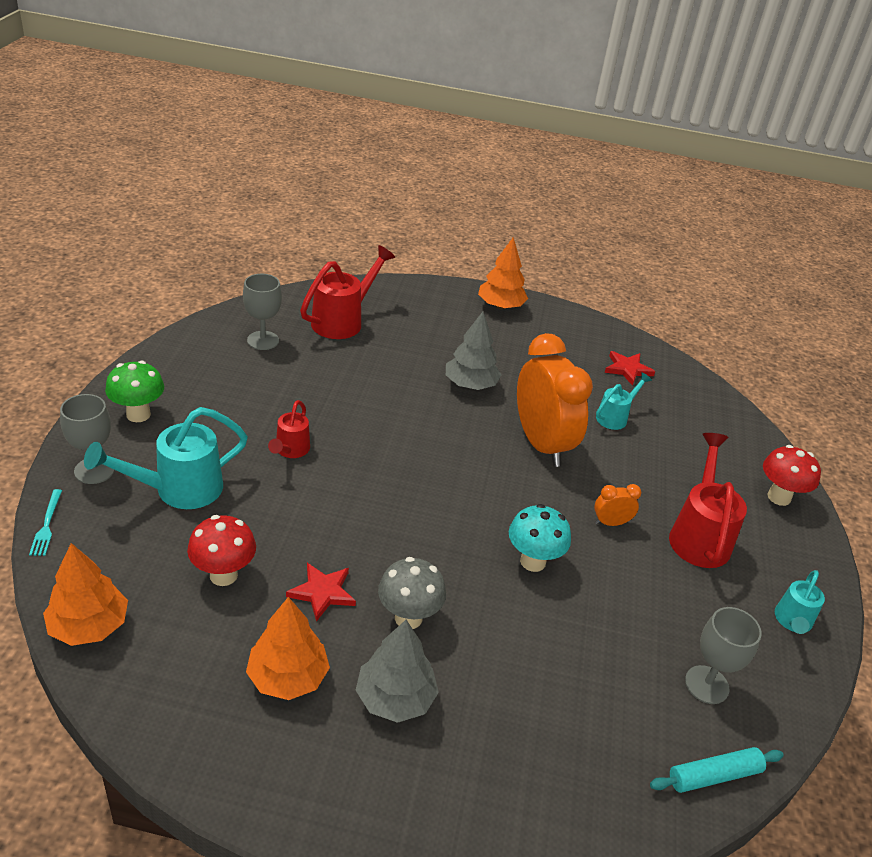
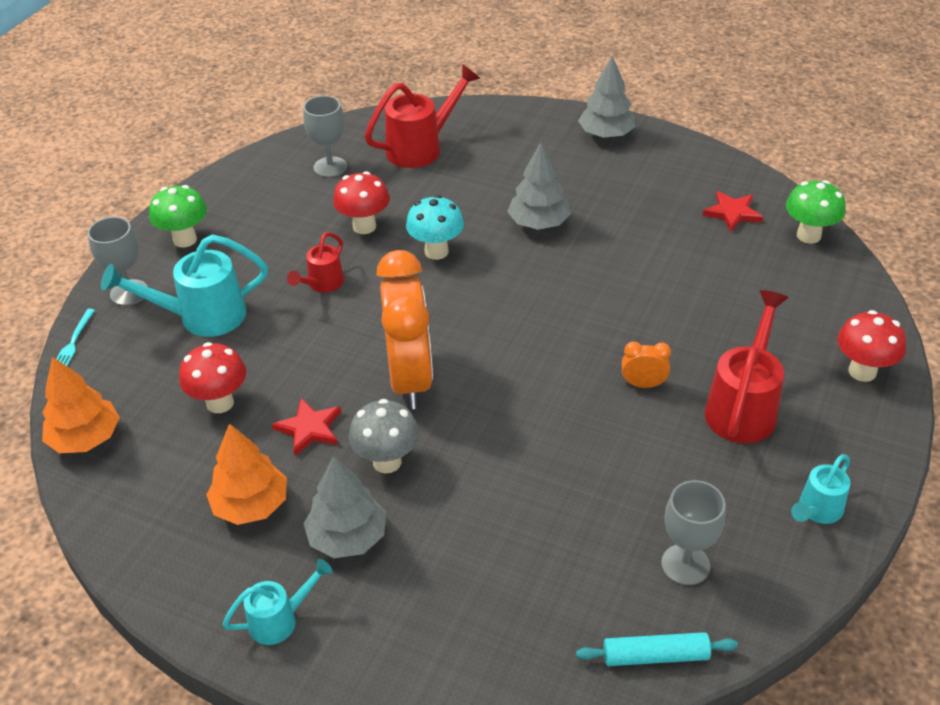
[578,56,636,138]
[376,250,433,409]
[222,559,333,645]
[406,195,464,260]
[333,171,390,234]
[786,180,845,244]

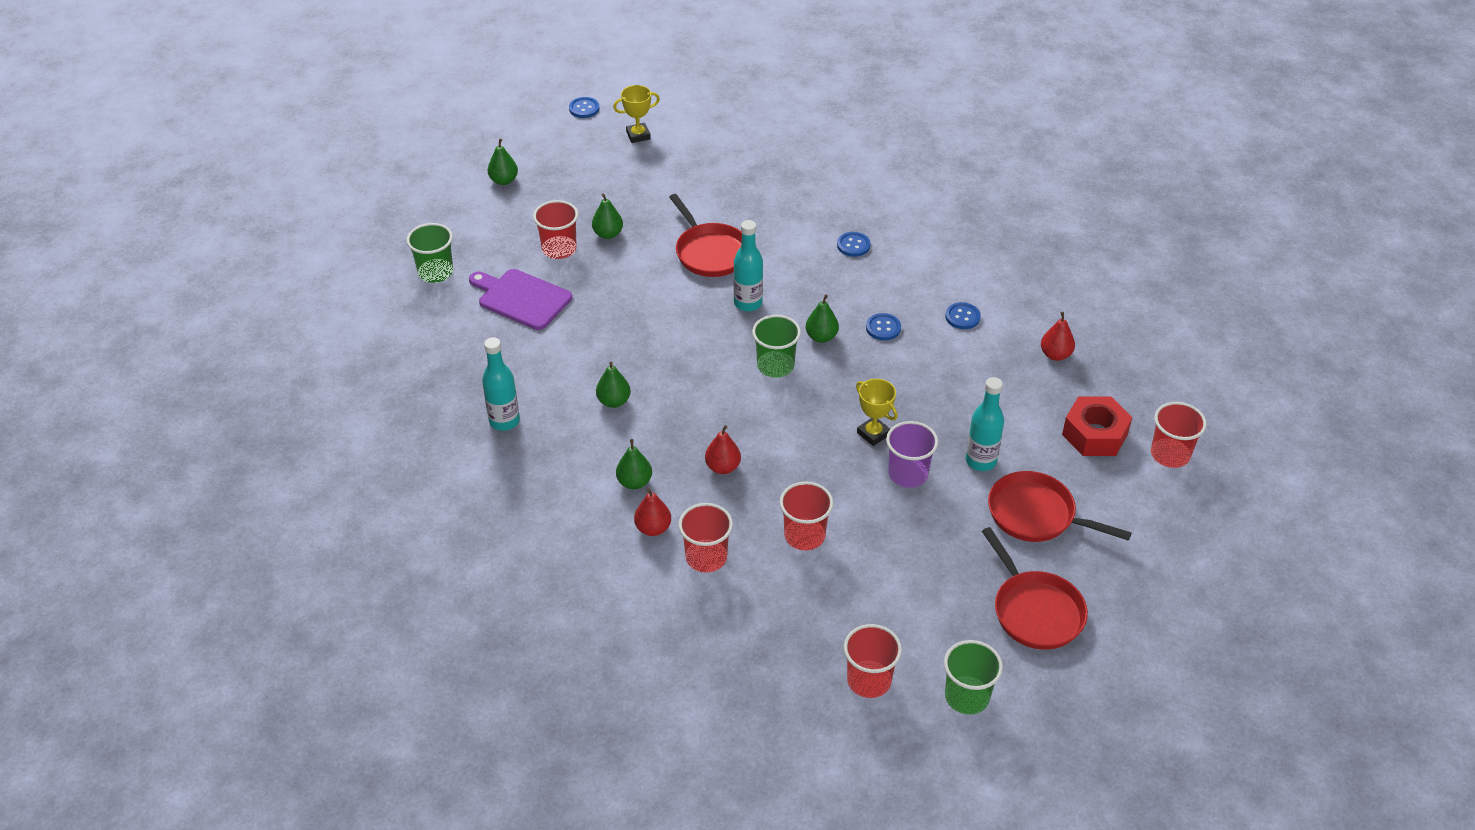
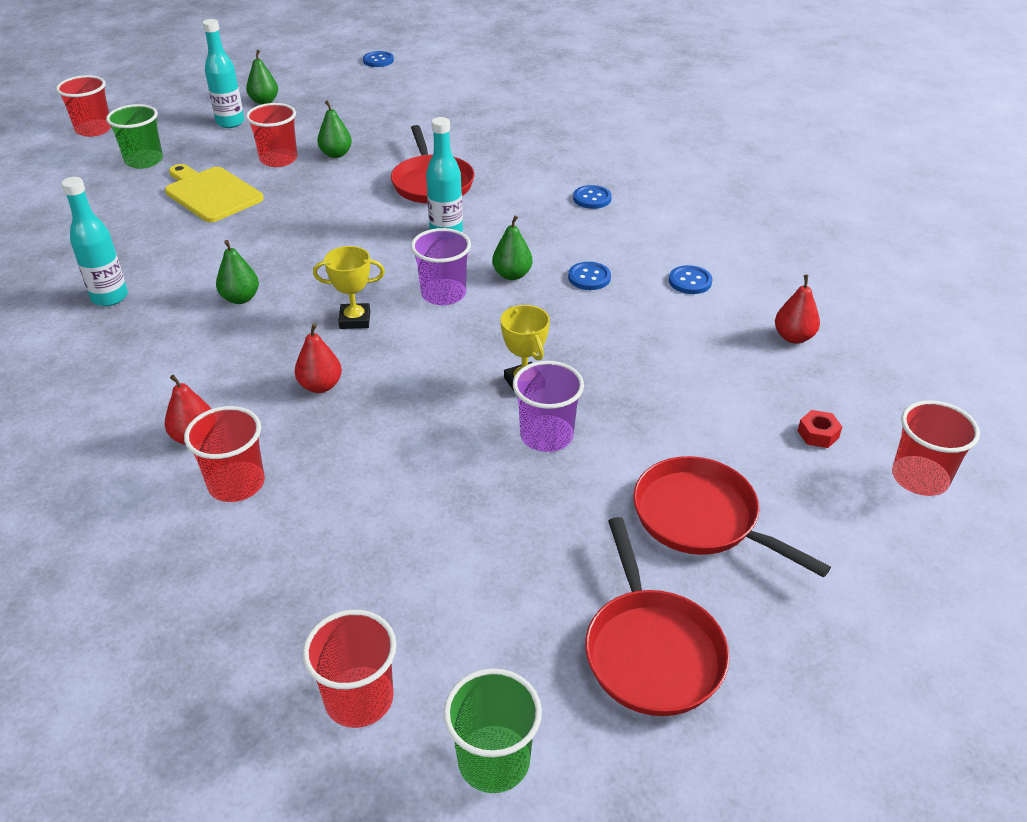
[313,246,385,329]
[165,164,264,222]
[411,228,471,305]
[202,19,244,128]
[798,410,842,448]
[616,439,652,489] (first image)
[56,75,111,137]

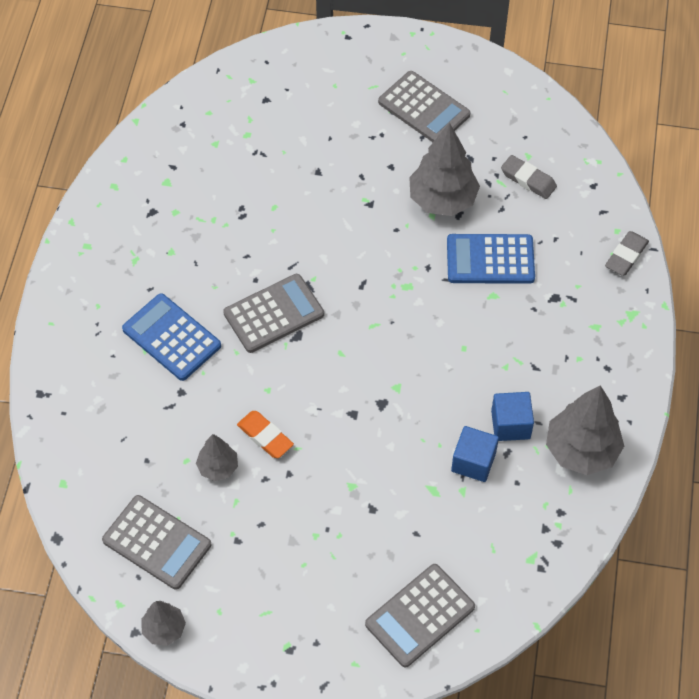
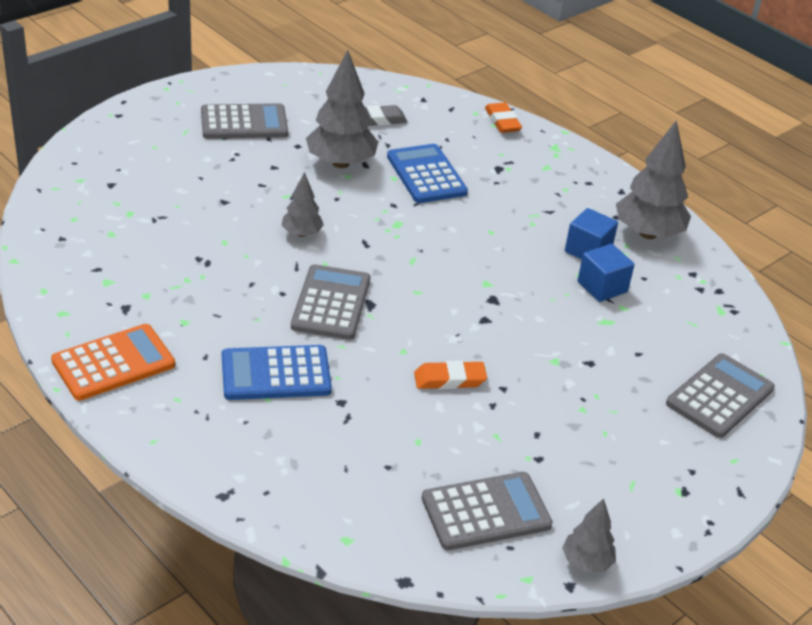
[485,102,522,133]
[387,144,468,203]
[282,172,324,237]
[666,353,775,438]
[51,324,175,401]

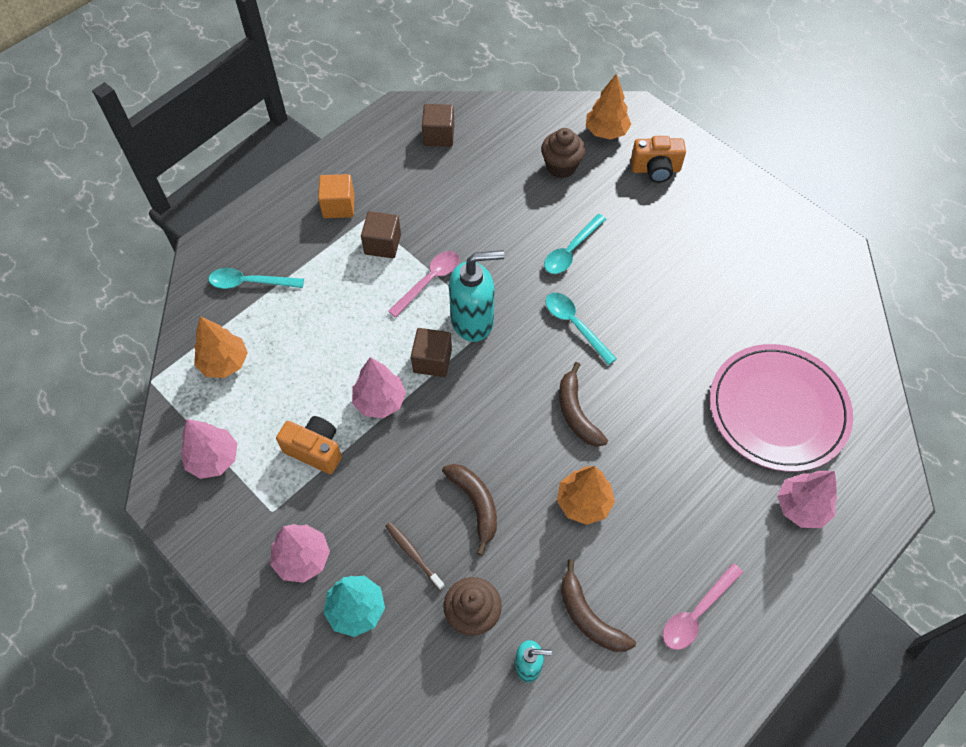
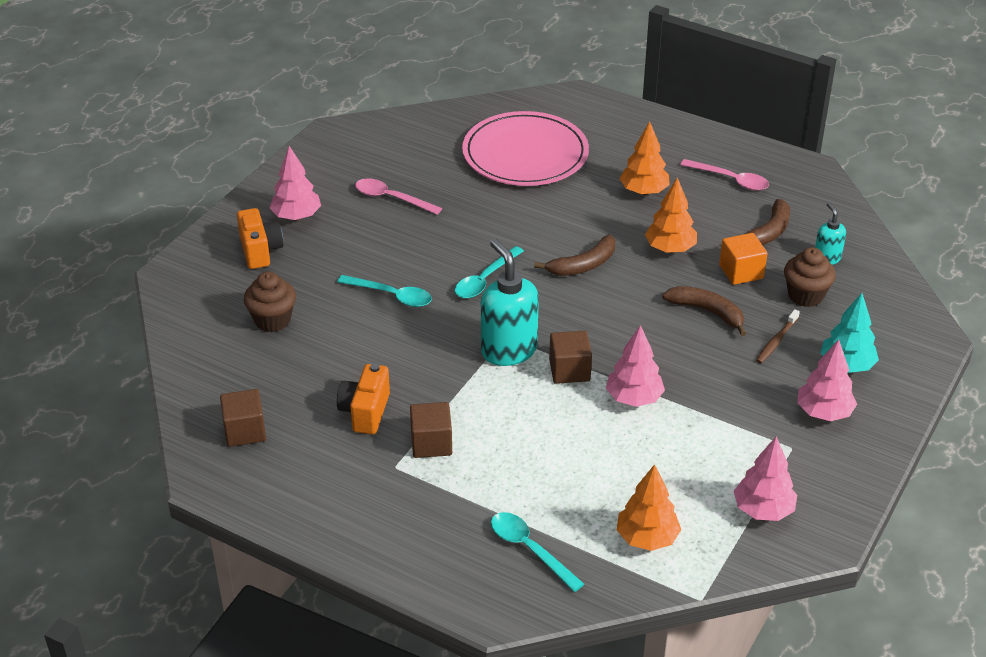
[619,121,670,195]
[719,233,767,285]
[355,178,442,215]
[491,512,584,592]
[337,363,390,434]
[662,286,746,336]
[269,146,321,220]

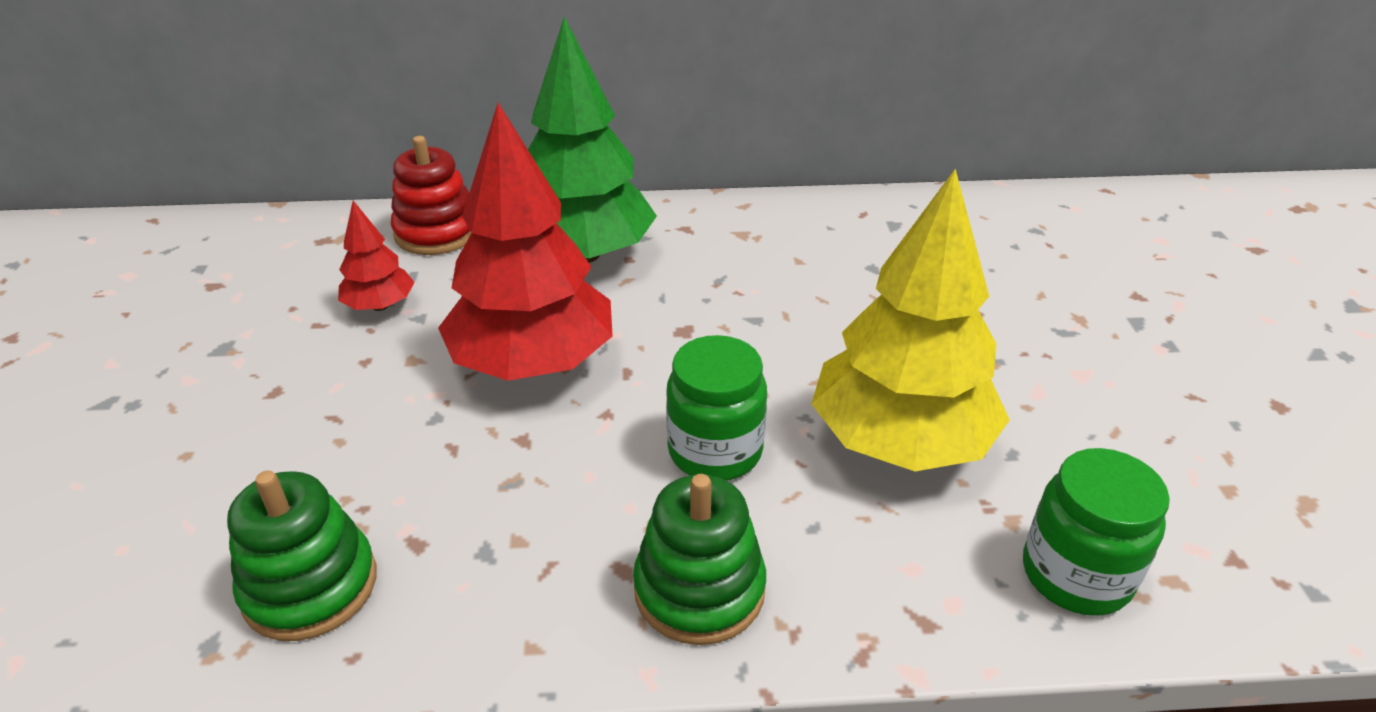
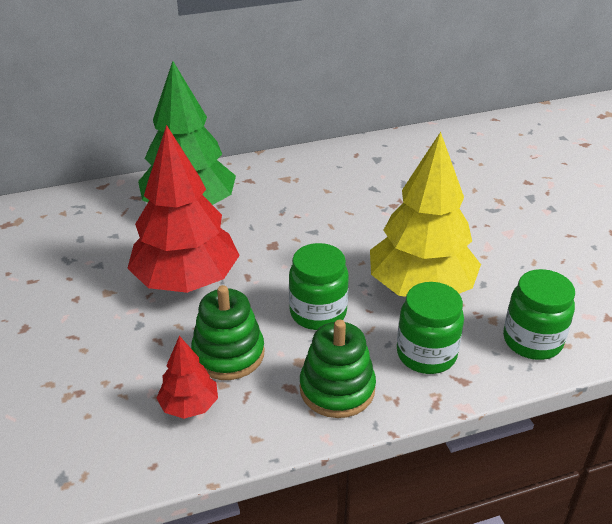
[391,136,471,255] (first image)
[157,336,218,419]
[191,285,265,380]
[397,282,464,374]

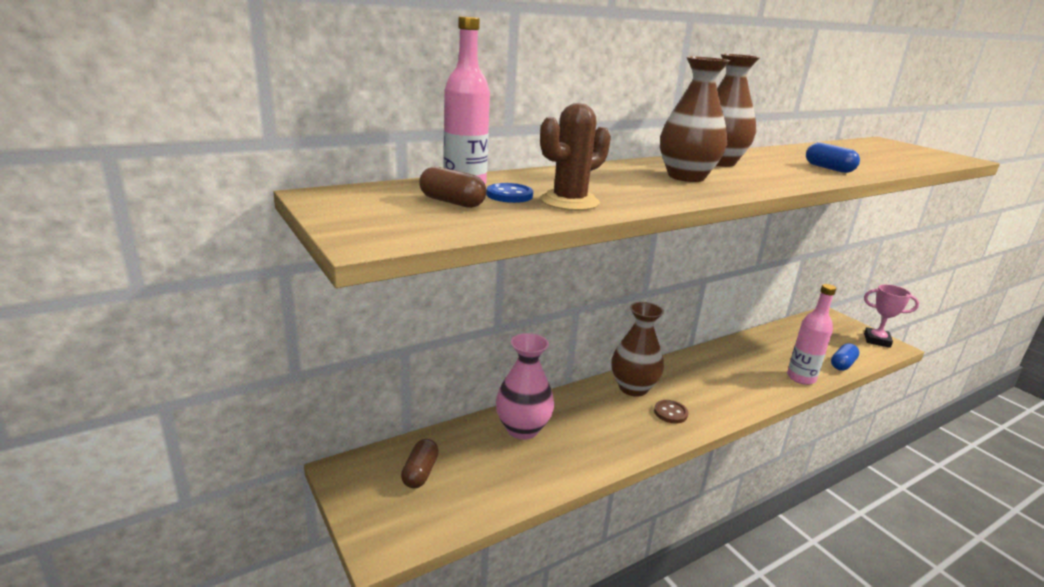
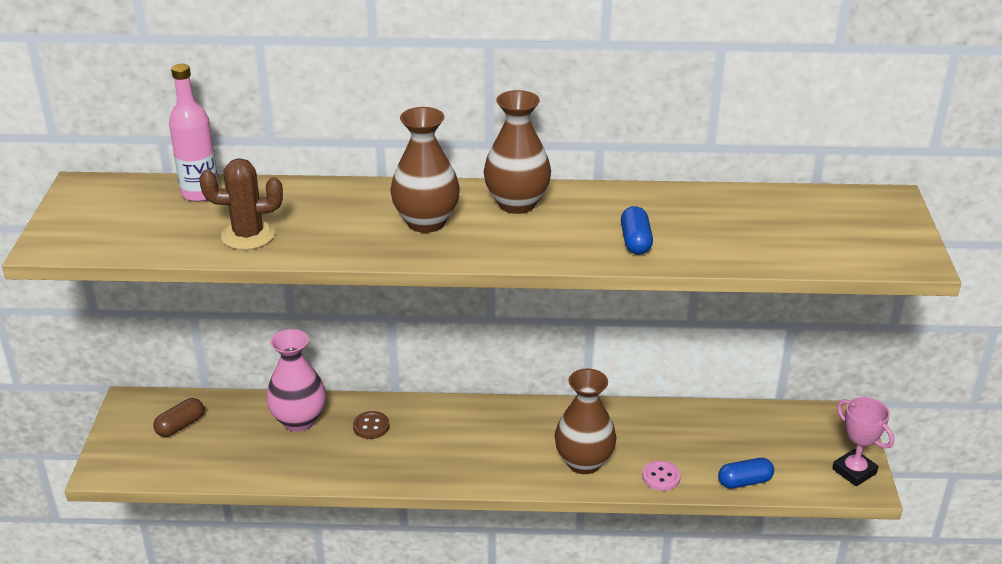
[419,167,487,208] (first image)
[486,183,533,203] (first image)
[642,460,681,491]
[555,369,617,474]
[353,411,389,439]

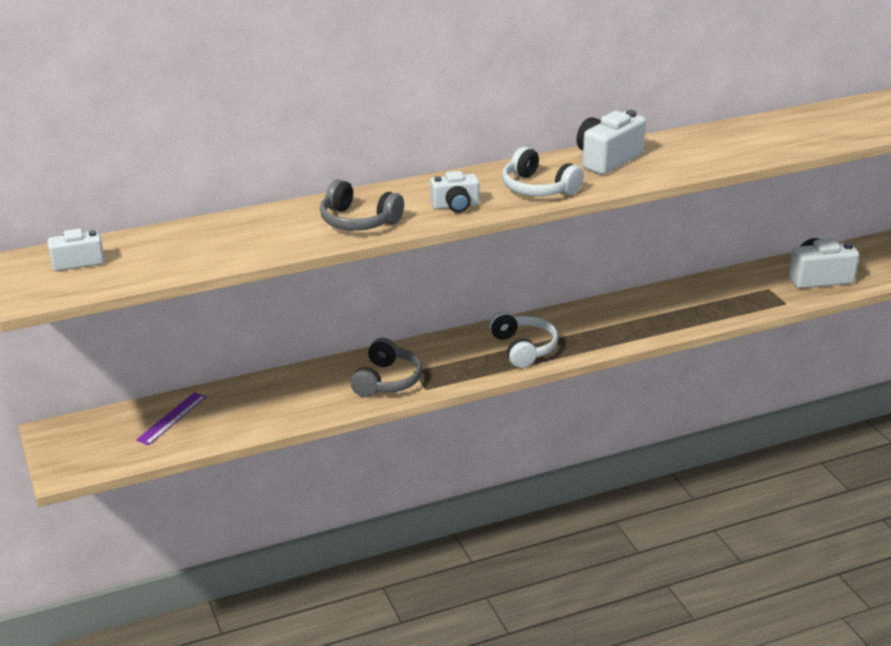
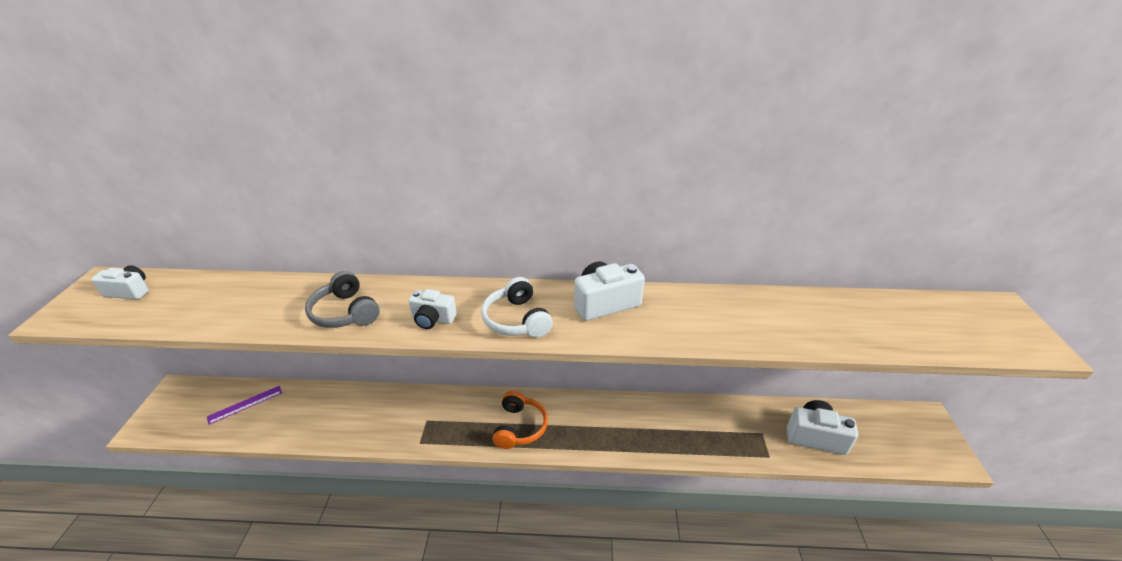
[492,391,548,449]
[350,338,422,397] (first image)

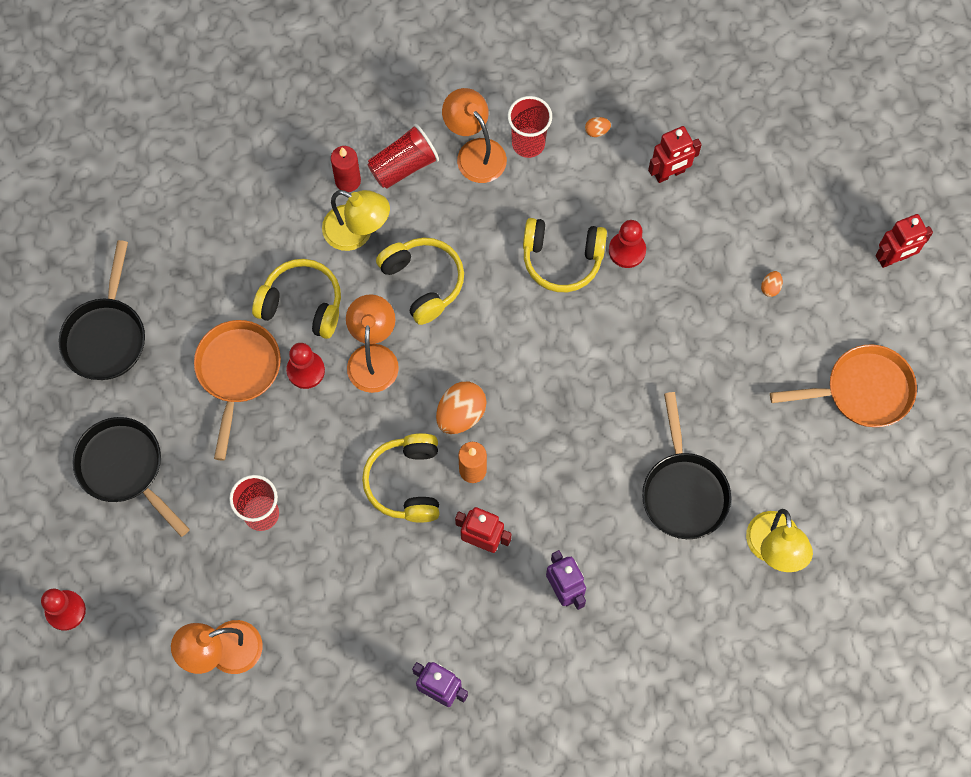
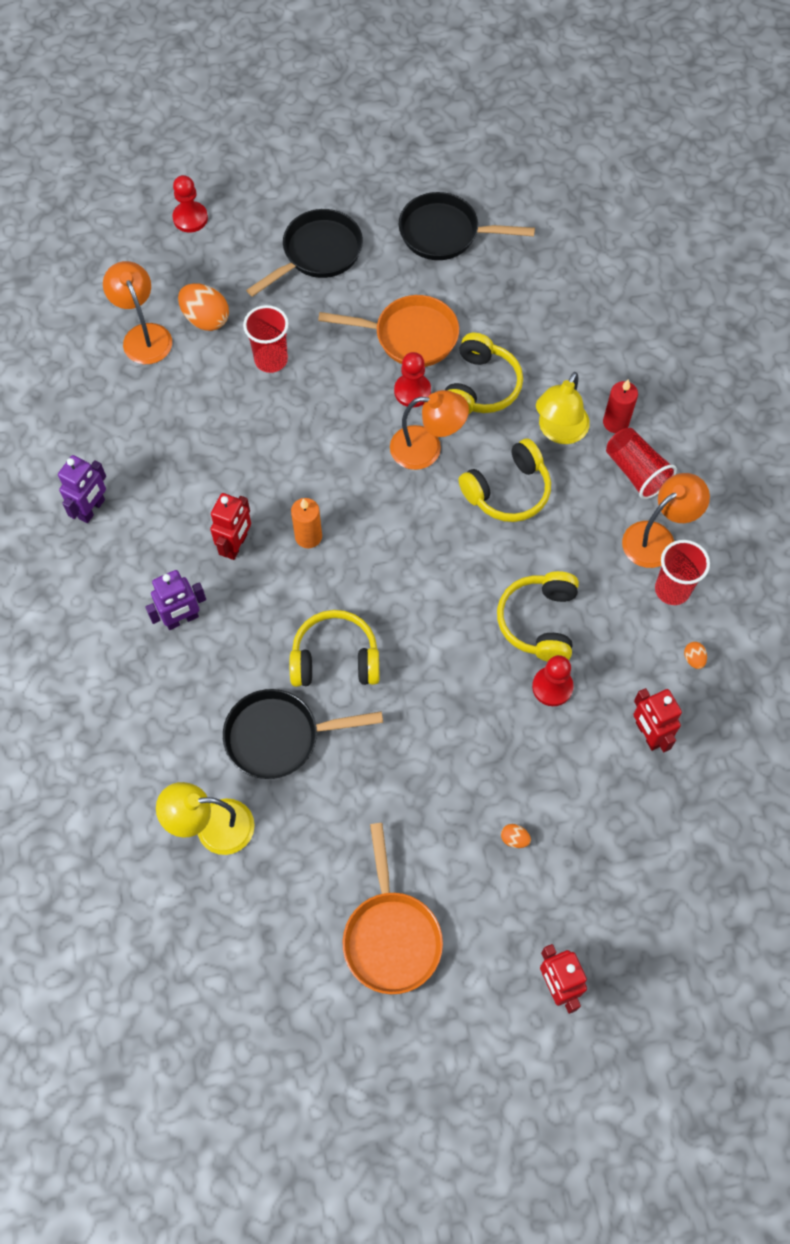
[178,283,229,331]
[290,610,380,687]

